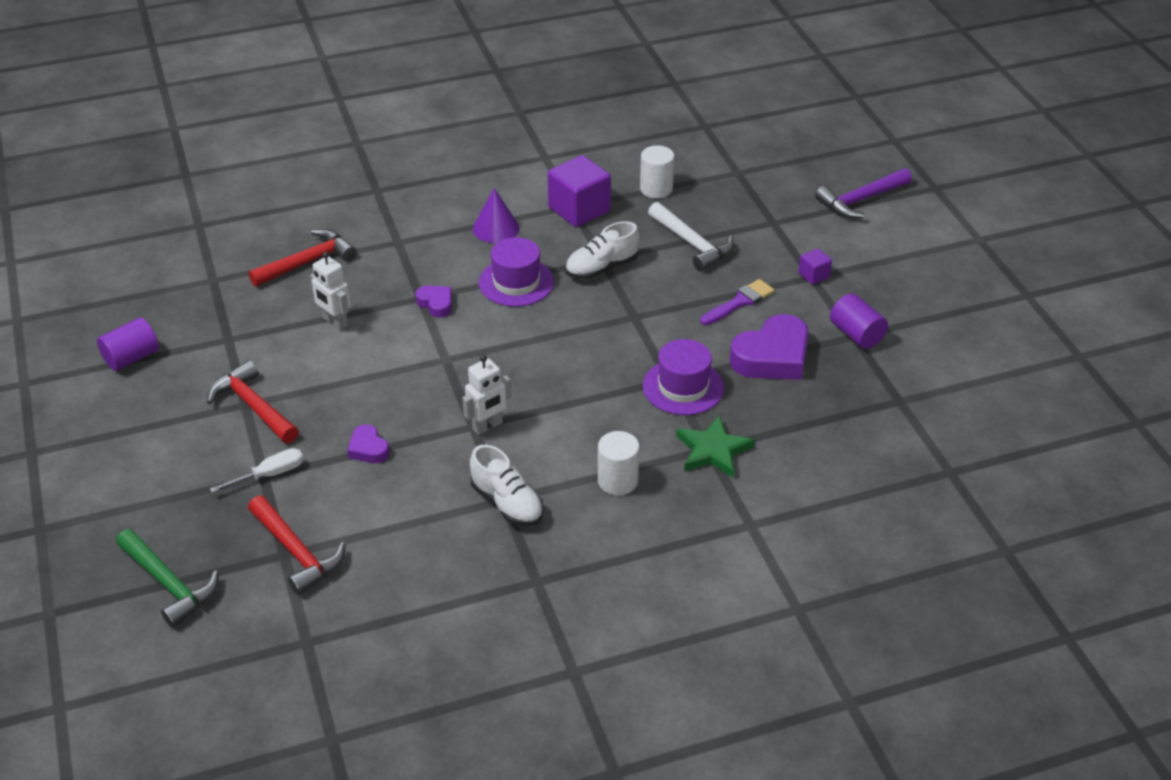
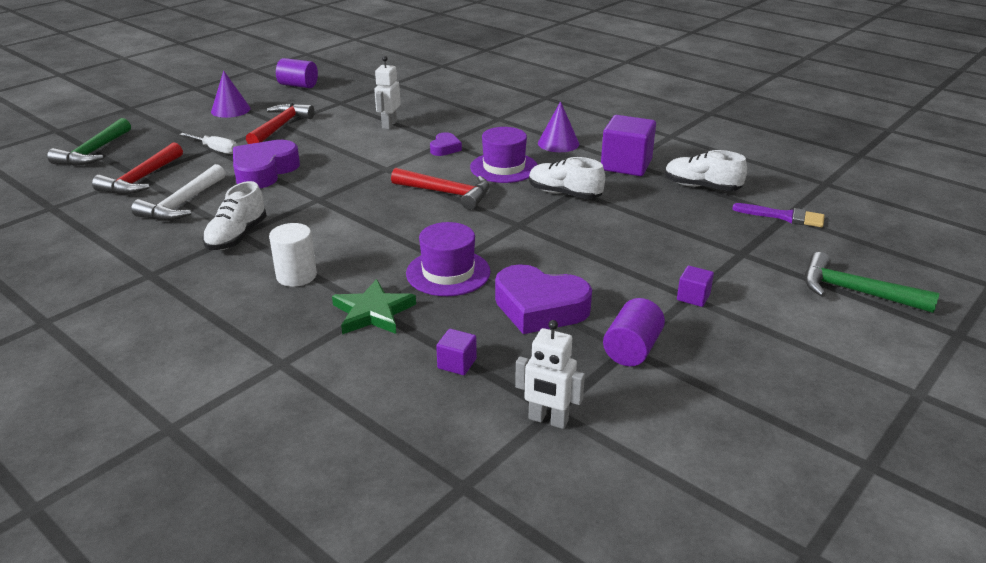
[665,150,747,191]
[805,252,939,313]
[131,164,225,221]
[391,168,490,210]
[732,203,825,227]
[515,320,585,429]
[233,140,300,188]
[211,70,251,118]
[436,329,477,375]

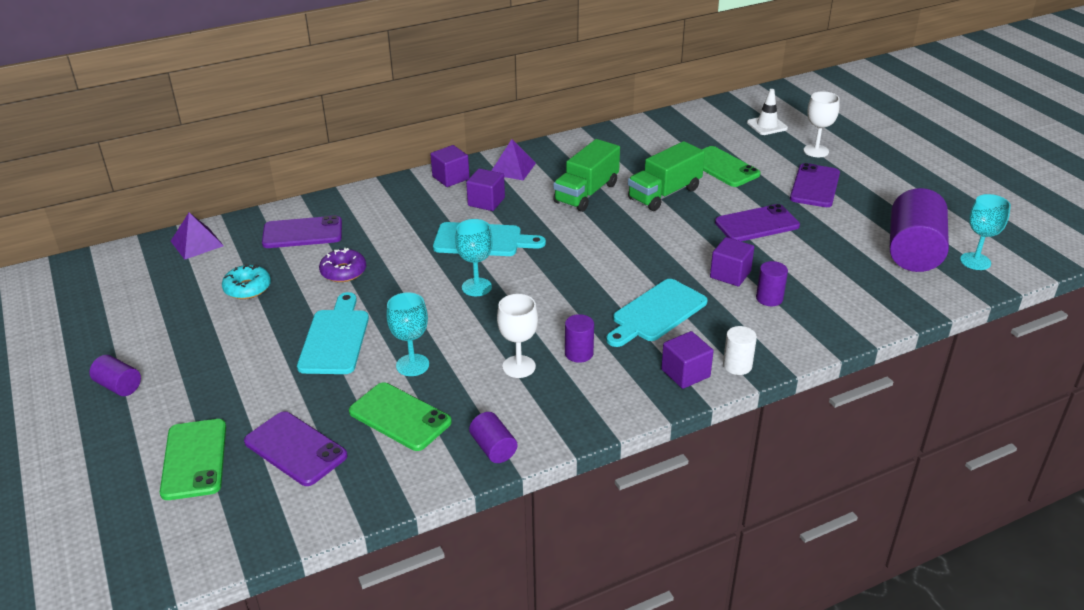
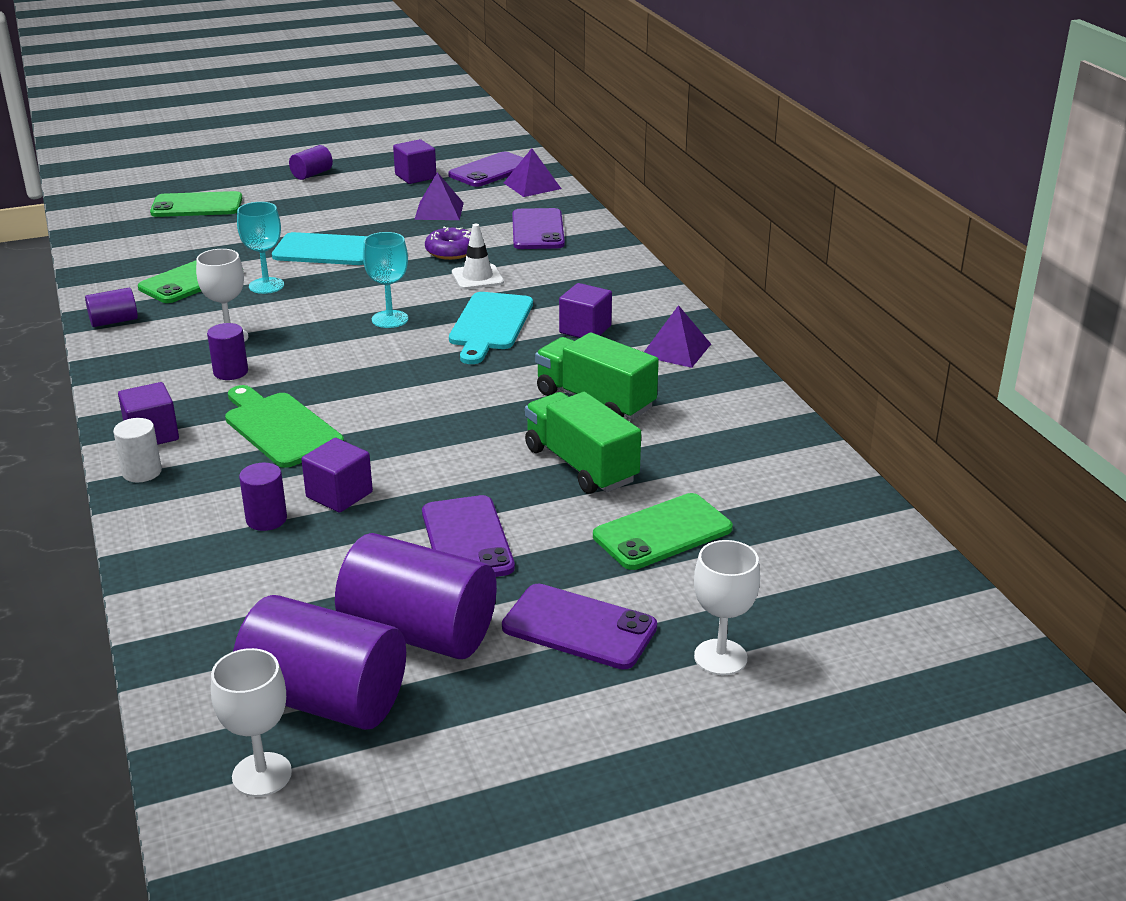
[452,224,504,290]
[393,139,436,184]
[211,648,292,797]
[414,172,464,220]
[225,385,344,468]
[448,152,524,187]
[335,533,497,659]

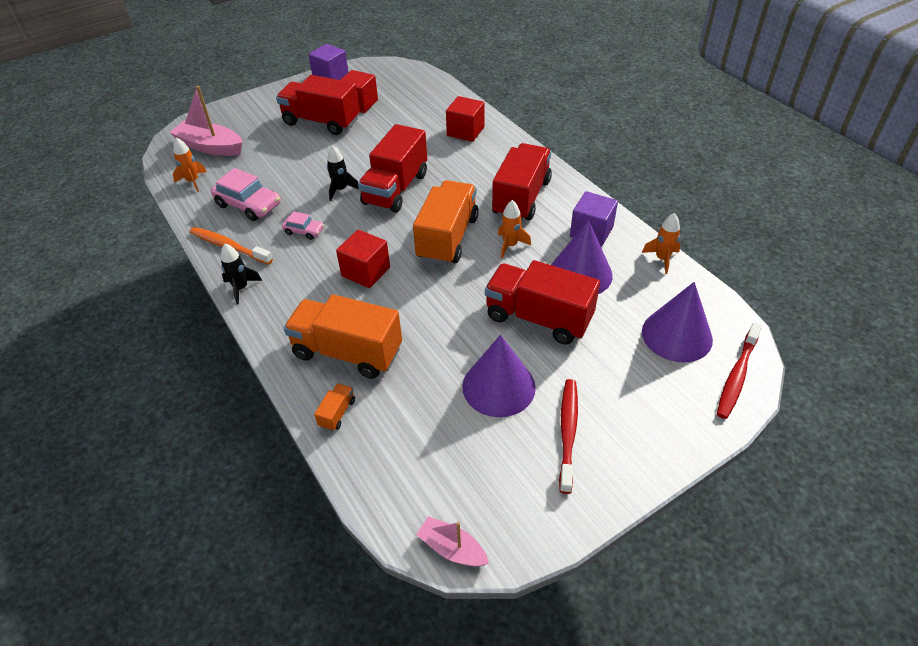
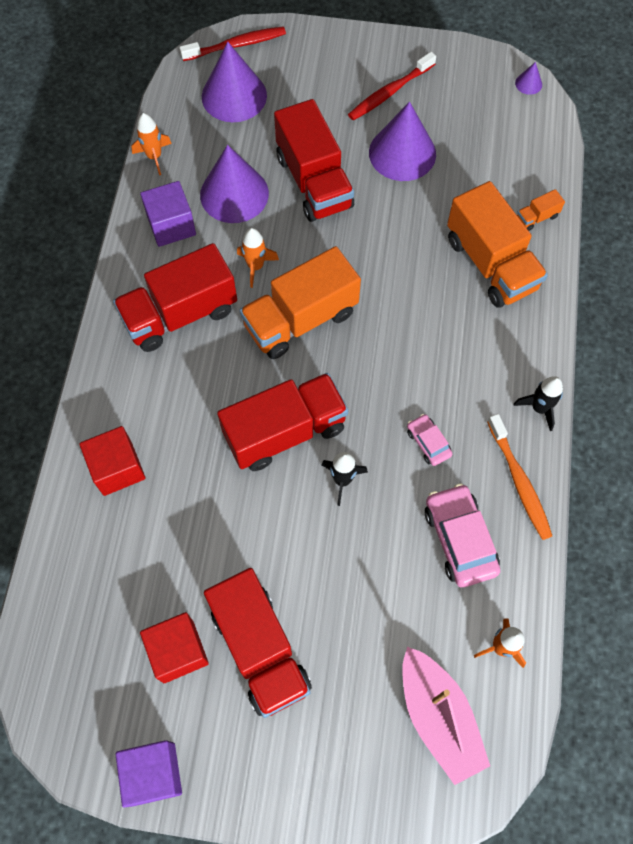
[336,230,390,288] (first image)
[515,62,542,95]

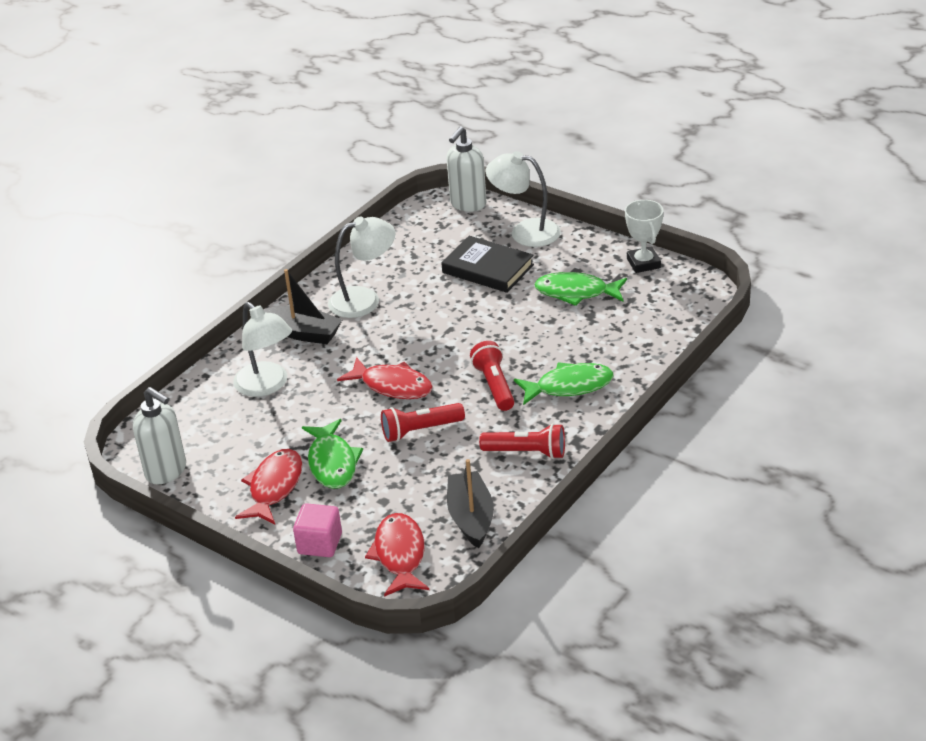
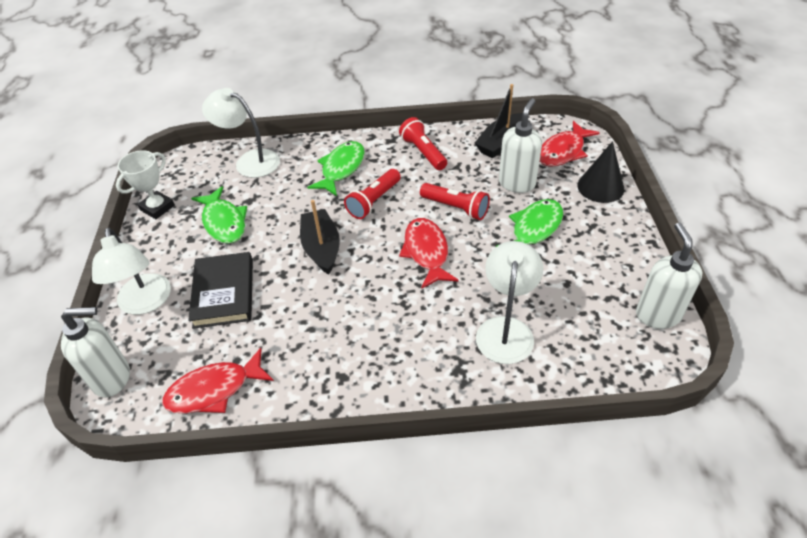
[202,88,280,178]
[300,200,340,275]
[307,141,365,196]
[162,348,274,414]
[577,141,624,203]
[499,98,542,193]

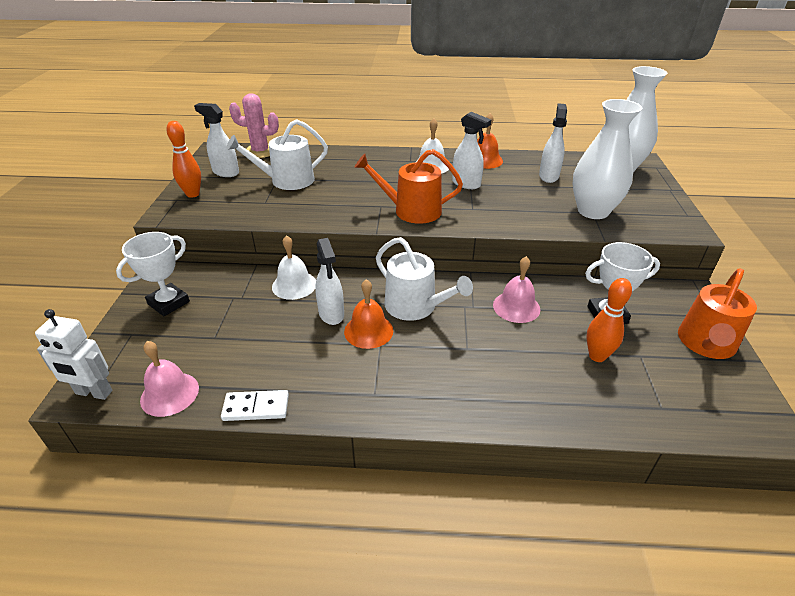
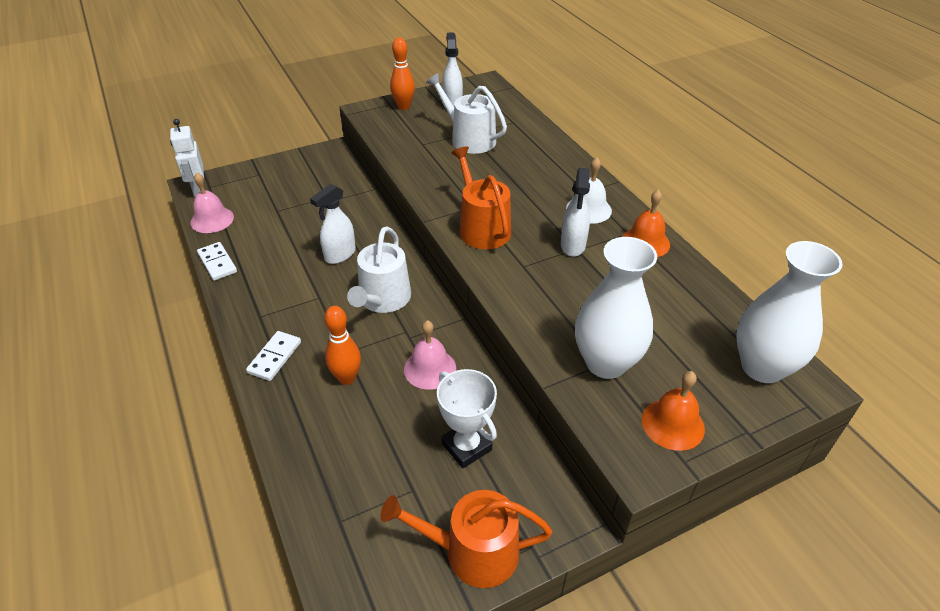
[229,93,279,158] (first image)
[539,103,567,183] (first image)
[116,232,190,316] (first image)
[272,235,316,300] (first image)
[324,306,361,385]
[642,371,705,451]
[246,331,301,381]

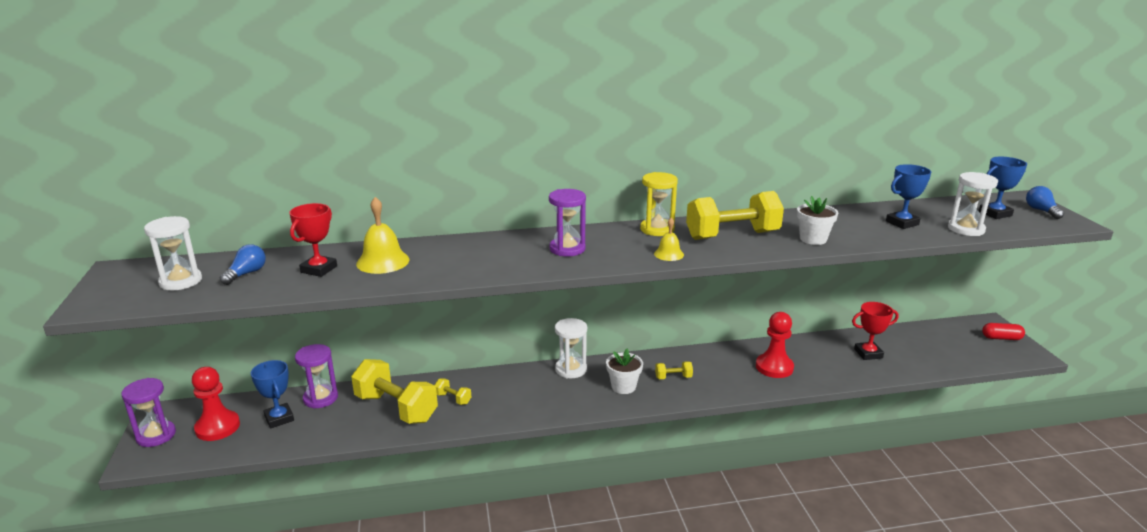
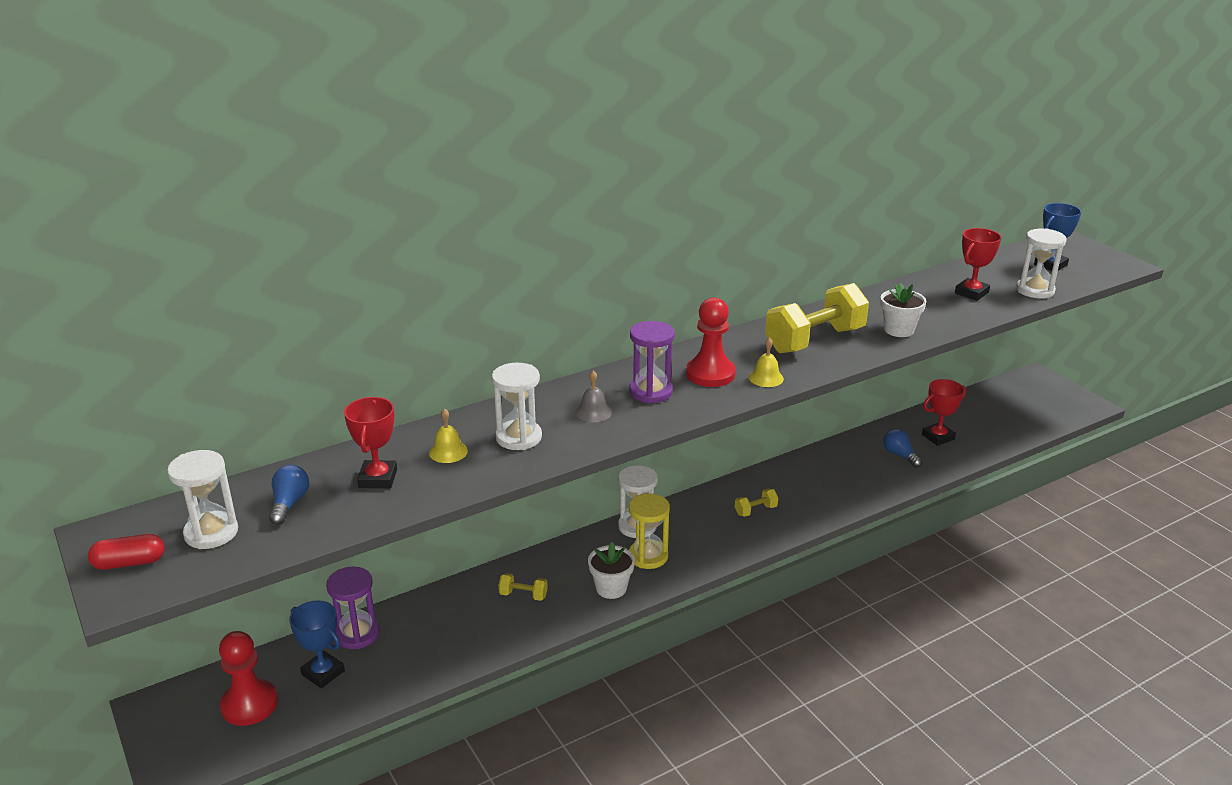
[955,228,1002,301]
[629,493,670,569]
[883,429,923,468]
[429,408,468,463]
[686,297,736,387]
[88,534,165,570]
[588,542,635,599]
[351,359,438,424] (first image)
[121,378,176,447] (first image)
[492,363,542,450]
[575,370,612,422]

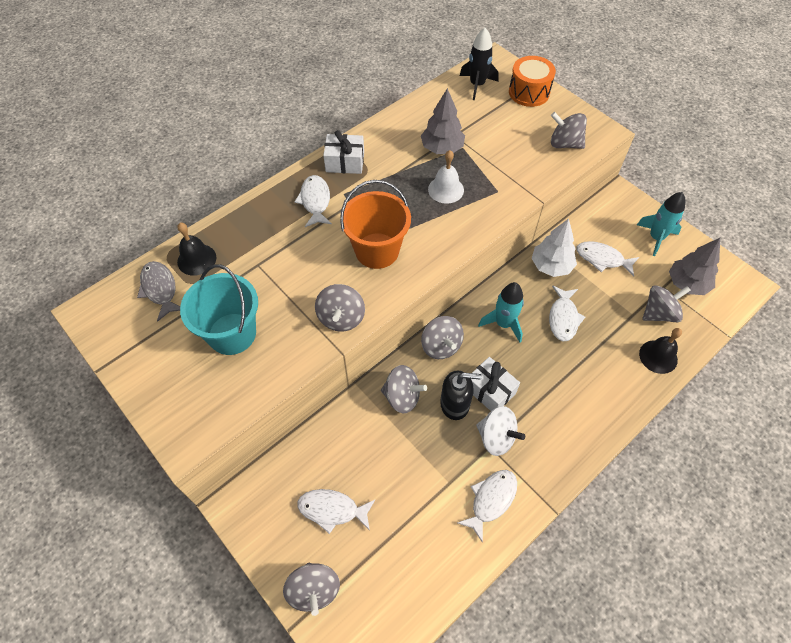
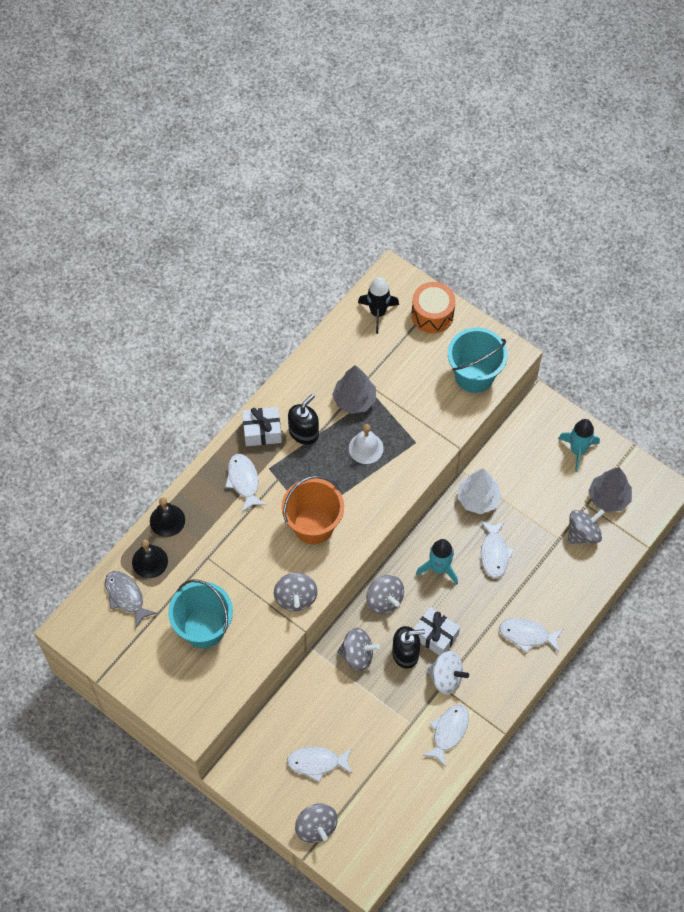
[448,327,508,393]
[499,618,563,653]
[150,497,185,537]
[288,394,319,445]

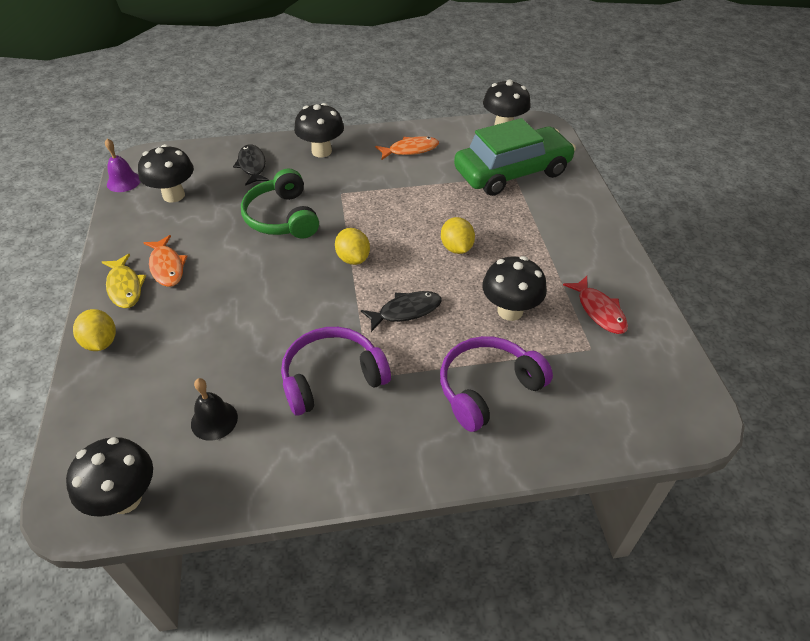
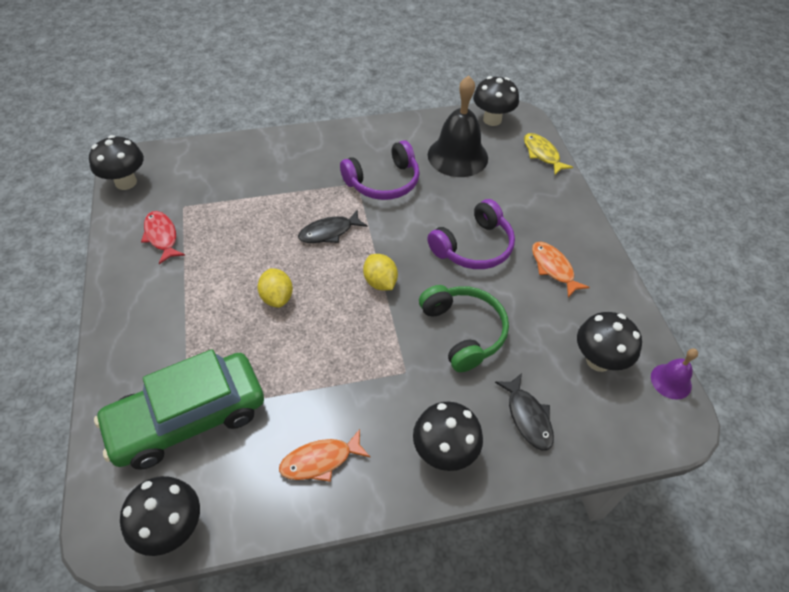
[524,133,573,175]
[89,135,144,190]
[73,309,116,351] (first image)
[427,199,515,269]
[428,76,488,177]

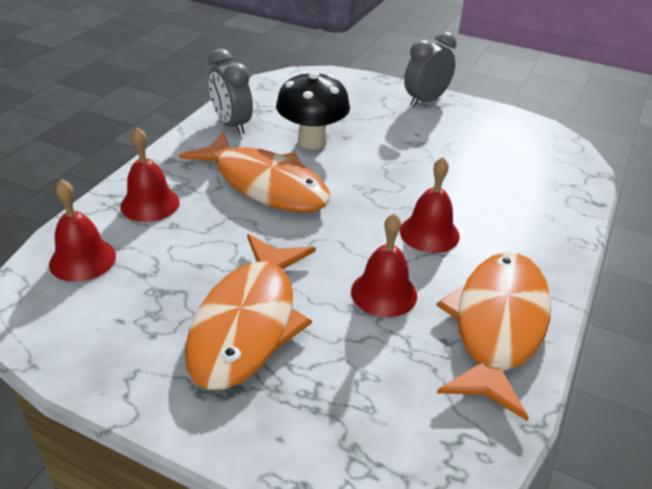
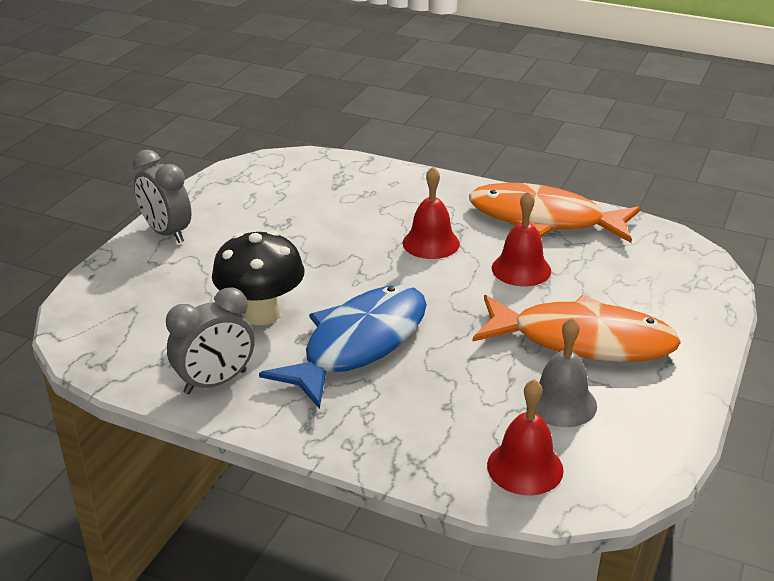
[120,127,180,222] (first image)
[259,285,427,409]
[535,317,597,427]

